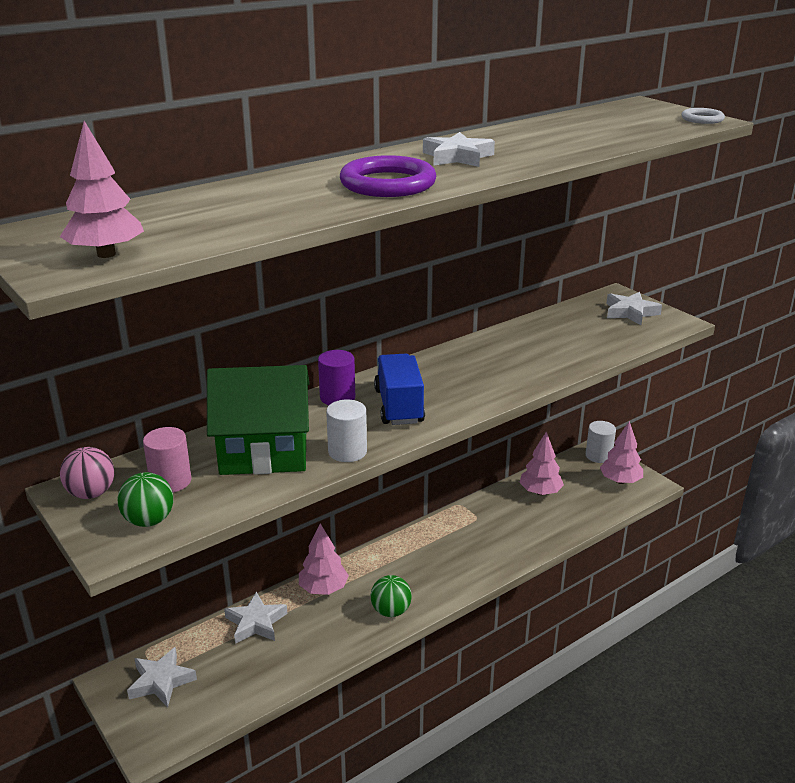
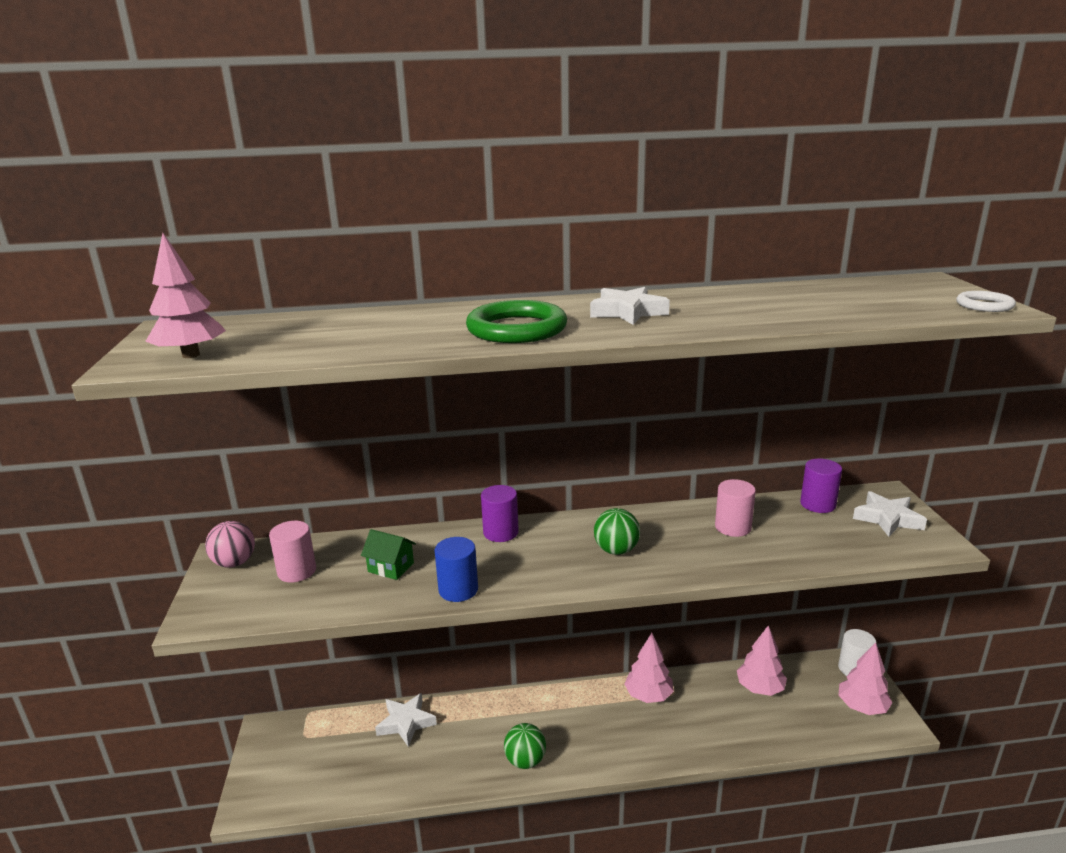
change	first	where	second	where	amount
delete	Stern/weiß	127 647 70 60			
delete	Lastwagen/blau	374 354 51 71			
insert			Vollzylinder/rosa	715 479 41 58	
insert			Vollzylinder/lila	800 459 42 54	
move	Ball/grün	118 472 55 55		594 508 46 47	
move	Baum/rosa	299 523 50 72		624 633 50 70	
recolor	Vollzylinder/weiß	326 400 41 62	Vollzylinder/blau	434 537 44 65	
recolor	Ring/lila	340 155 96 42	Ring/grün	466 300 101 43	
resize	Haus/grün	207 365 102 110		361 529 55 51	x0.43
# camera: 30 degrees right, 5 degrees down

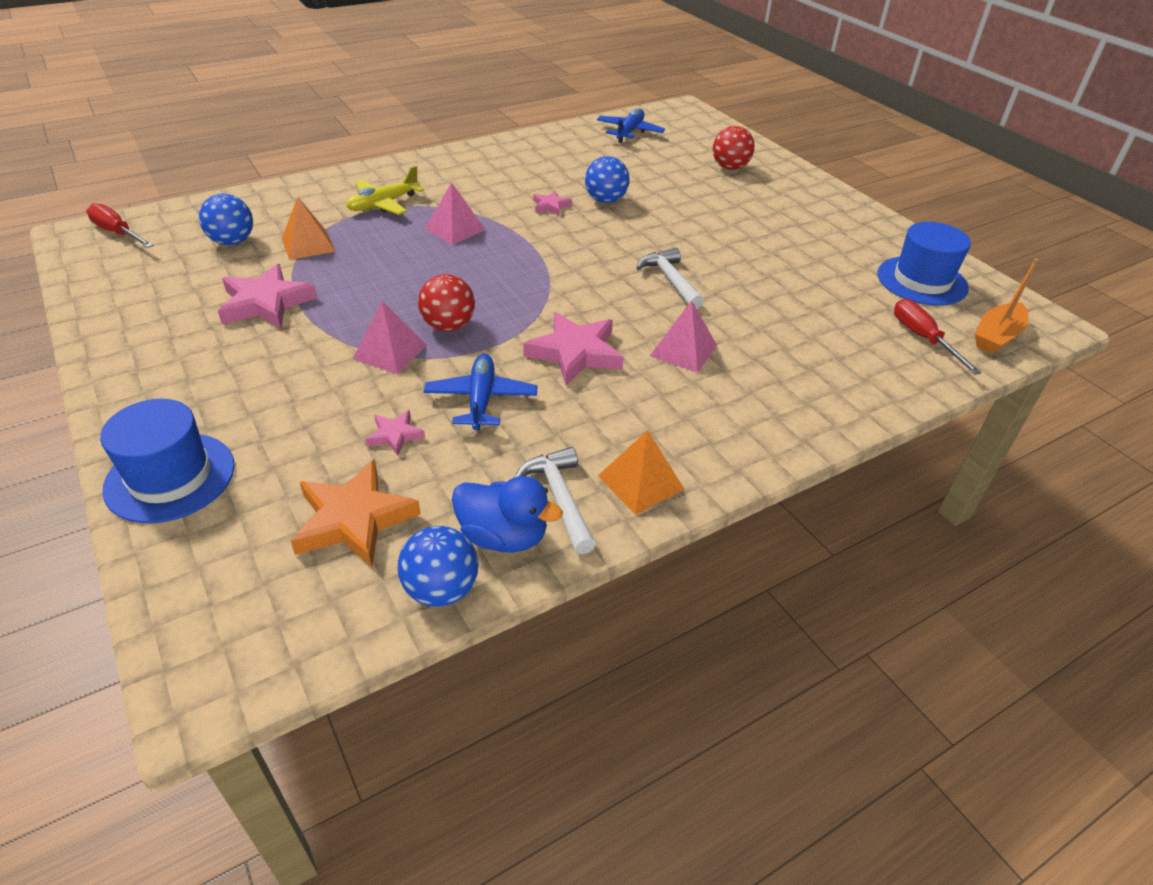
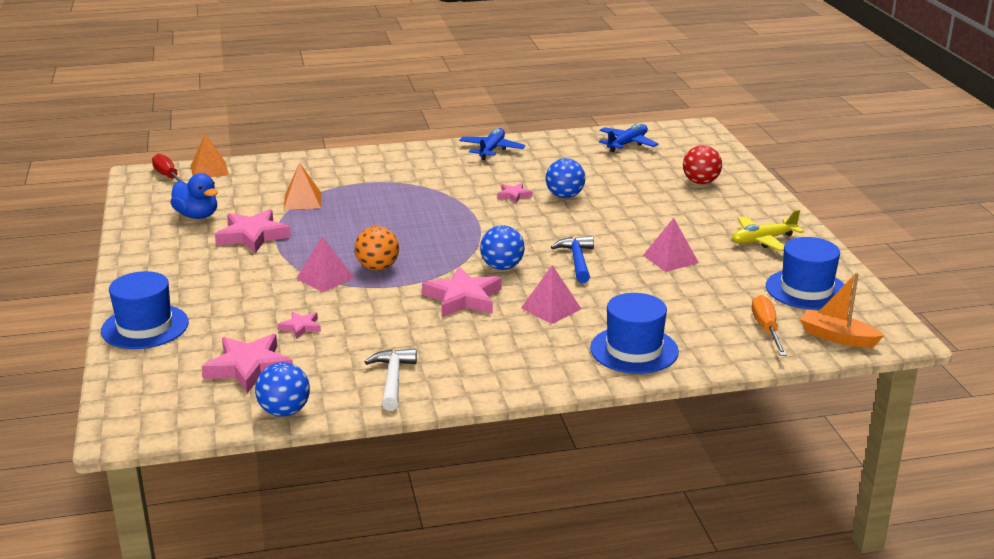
change	first	where	second	where	amount
insert			Hut/blau	590 293 89 81	
move	Ball/blau	199 194 54 51		480 225 45 45	
move	Flugzeug/gelb	346 166 78 49		732 210 72 41	
move	Flugzeug/blau	424 353 113 77		459 128 66 32	
move	Pyramide/rosa	425 182 60 63		643 218 56 54	
move	Ente/blau	452 476 111 77		170 173 48 46	
move	Pyramide/orange	598 430 86 85		191 133 38 44	
recolor	Stern/orange	291 460 130 107	Stern/rosa	202 334 91 59	
recolor	Ball/rot	418 274 57 57	Ball/orange	355 226 44 45	
recolor	Hammer/weiß	637 248 67 61	Hammer/blau	551 236 43 47	
recolor	Schraubenzieher/rot	894 299 88 76	Schraubenzieher/orange	752 295 35 61	
rotate	Boot/orange	975 258 63 96		800 272 84 76	60 degrees clockwise
# camera: 20 degrees right, 15 degrees down

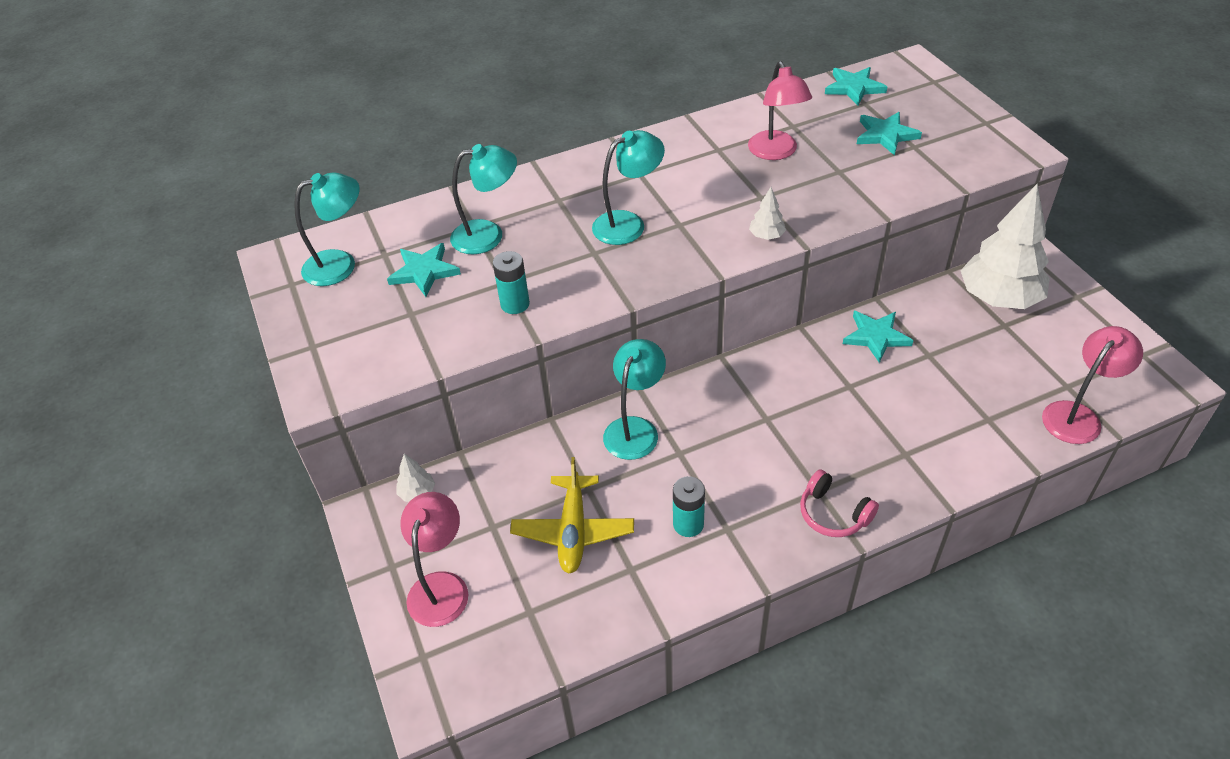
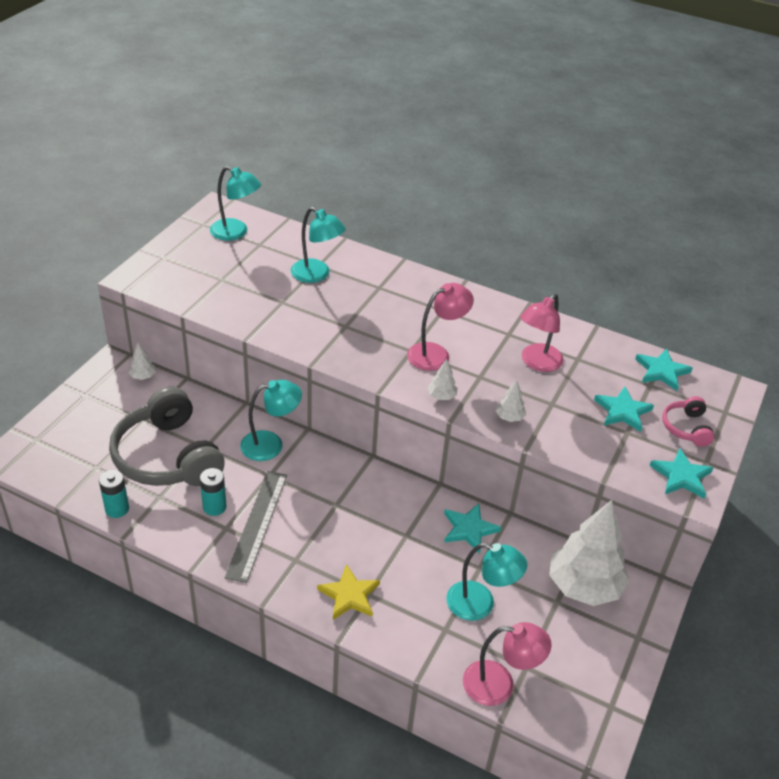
change	first	where	second	where	amount
insert			Lineal/grau	225 471 62 112	
insert			Stern/gelb	317 564 63 56	
insert			Baum/weiß	495 380 31 42	
move	Stern/türkis	387 243 74 54		649 449 64 50	
move	Lampe/rosa	400 492 68 135		407 283 67 88	
move	Batterie/türkis	493 251 37 63		99 470 30 48	
move	Lampe/türkis	592 130 73 115		446 543 81 78	
move	Kopfhörer/rosa	800 469 79 68		662 396 53 51	
replace	Flugzeug/gelb	510 457 124 116	Kopfhörer/grau	109 387 116 99	
# camera: 45 degrees right, 5 degrees down

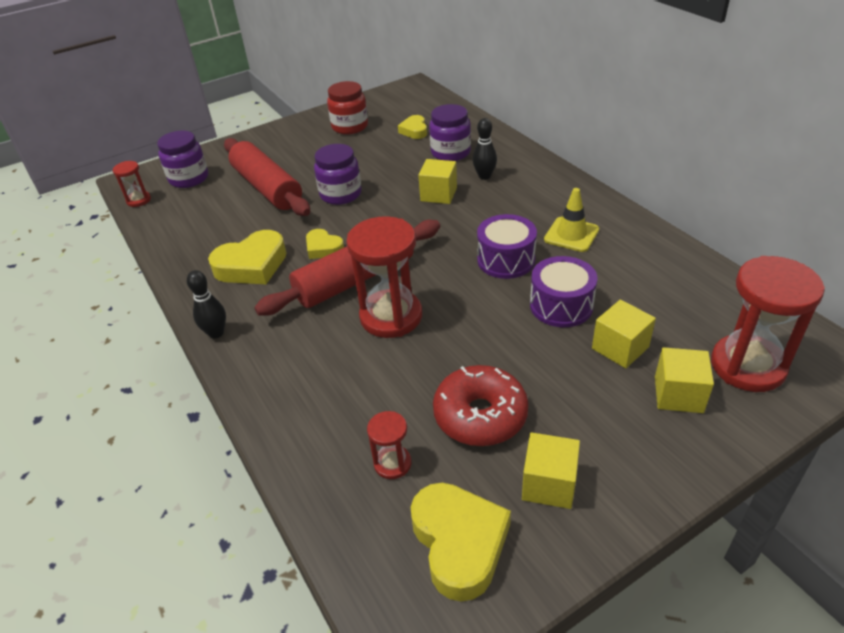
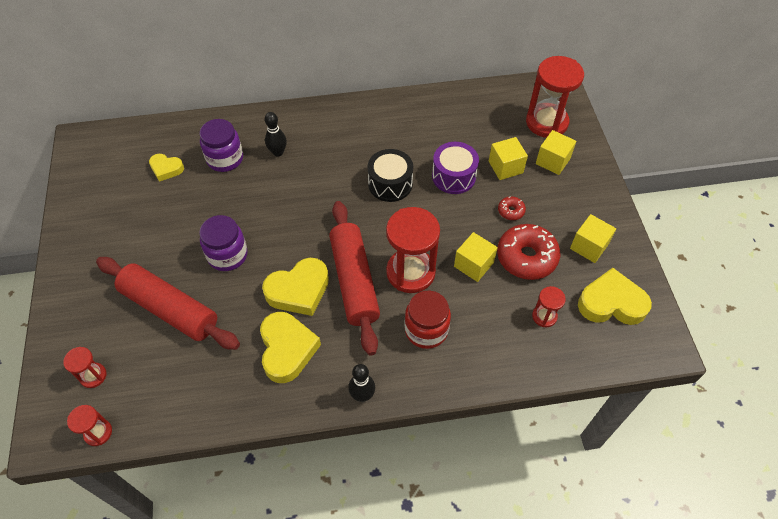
change	first	where	second	where	amount
delete	Leitkegel/gelb	544 188 55 64			
insert			Donut/rot	498 196 28 24	
move	Einmachglas/rot	327 81 41 54		404 291 47 58	
move	Kubus/gelb	418 159 39 45		454 232 44 50	
replace	Einmachglas/lila	157 130 51 58	Sanduhr/rot	63 347 44 41	
recolor	Trommel/lila	477 214 60 65	Trommel/schwarz	368 149 45 53	
rotate	Nudelholz/rot	224 138 86 78		96 257 144 93	45 degrees clockwise
resize	Herz/gelb	306 229 38 30		262 258 67 58	x1.75
# camera: 70 degrees left, 15 degrees up

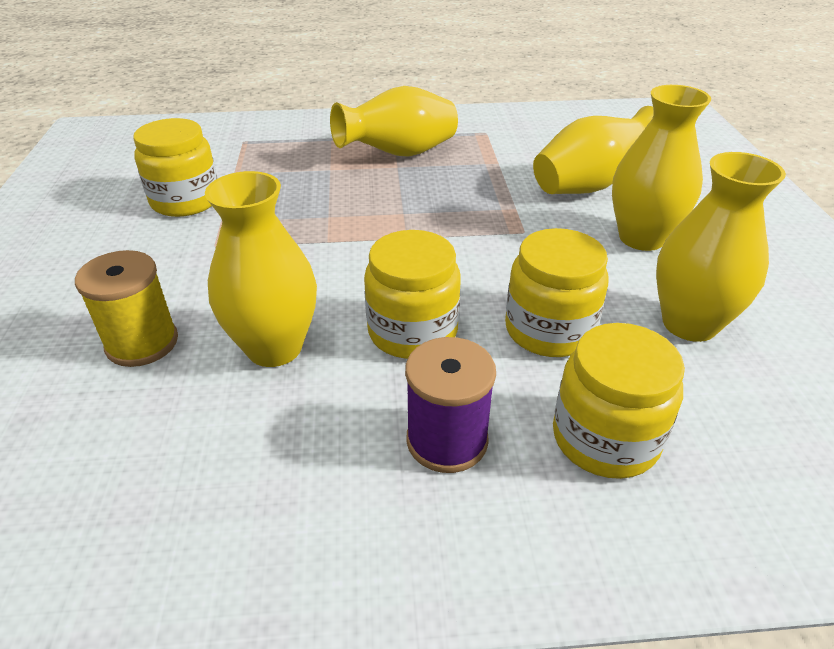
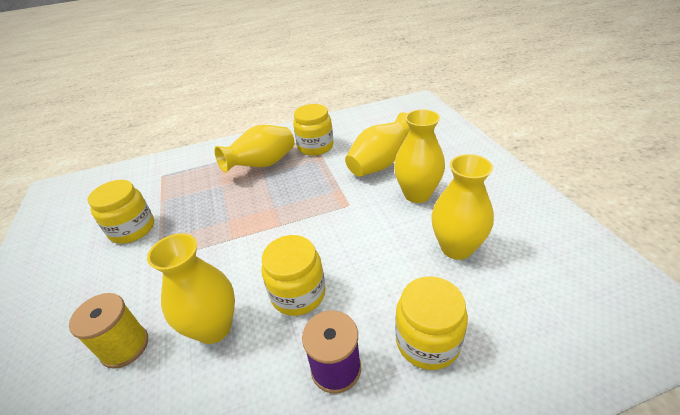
change	first	where	second	where	amount
move	Einmachglas/gelb	505 228 104 129		293 104 40 52	
# camera: 10 degrees left, 0 degrees up

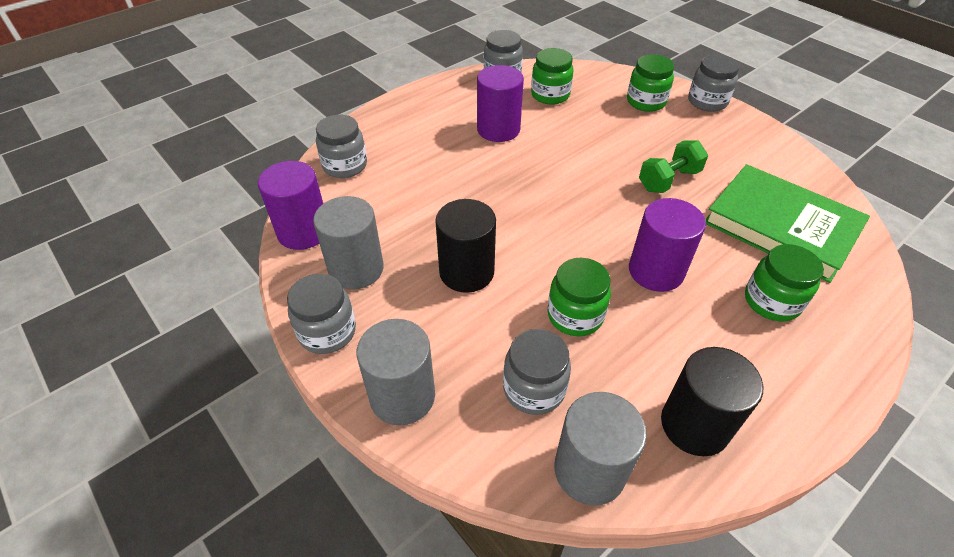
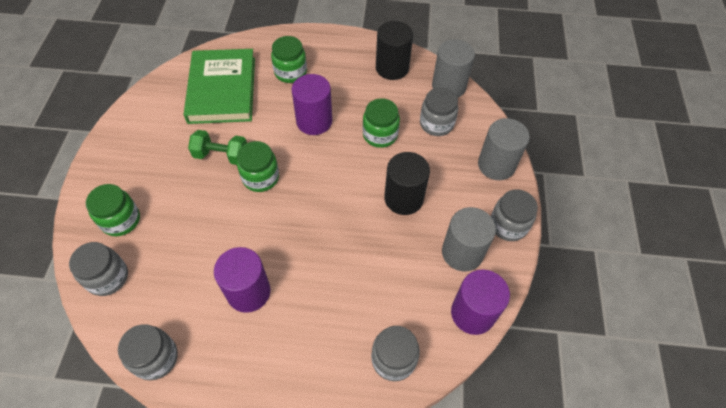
change	first	where	second	where	amount
move	Einmachglas/grün	531 48 43 57		237 141 42 51	
move	Einmachglas/grau	688 54 52 58		69 242 59 54	
# camera: 135 degrees left, 10 degrees up

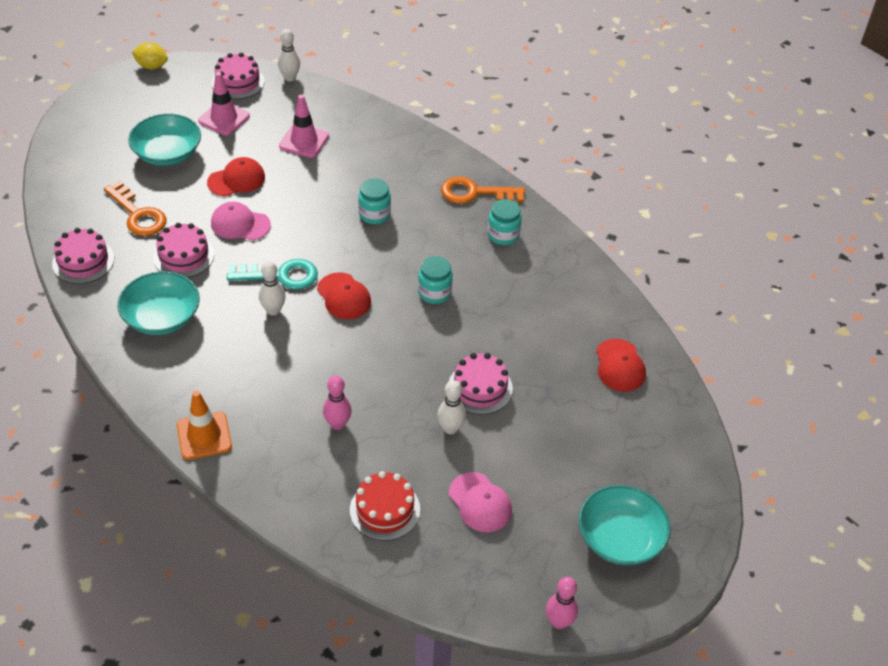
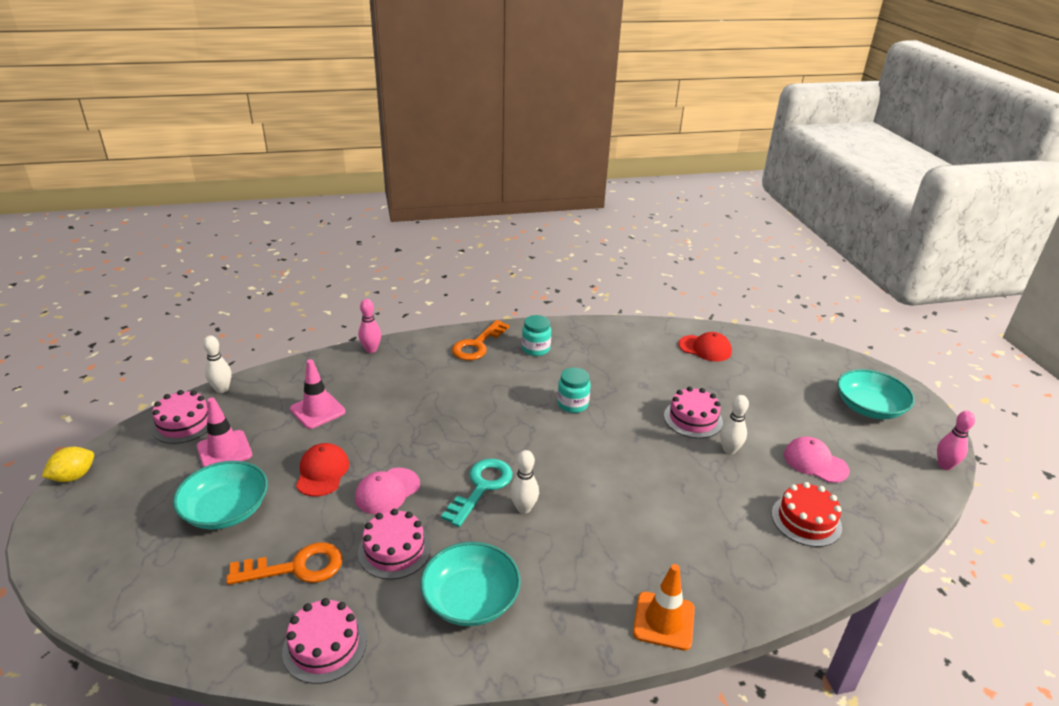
change	first	where	second	where	amount
delete	Kappe/rot	317 272 54 47			
delete	Einmachglas/türkis	358 178 33 46			
move	Bowlingkegel/rosa	323 375 29 55		358 299 23 54	
rotate	Kappe/rosa	449 472 63 60		784 436 66 47	135 degrees counterclockwise
# camera: 60 degrees left, 15 degrees down

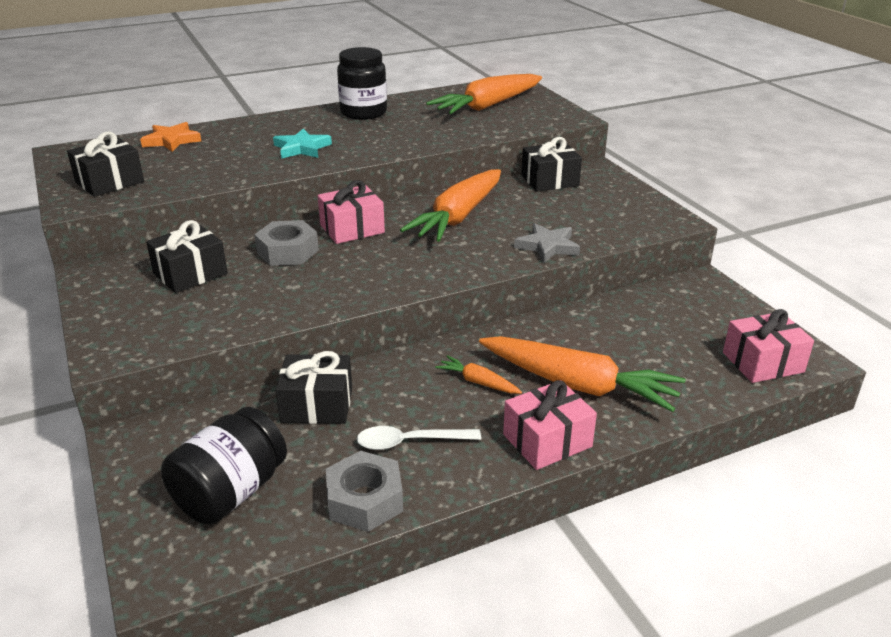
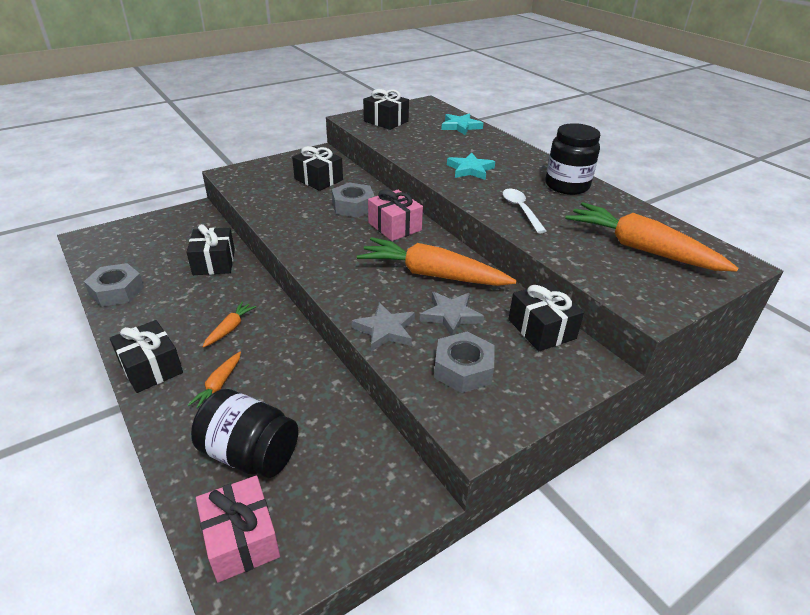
change	first	where	second	where	amount
insert			Stern/grau	420 292 64 44	
insert			Sechskantmutter/grau	434 332 61 61	
move	Einmachglas/schwarz	161 407 126 118		191 389 107 89	
move	Löffel/weiß	357 426 124 24		503 189 44 44	
recolor	Stern/orange	140 122 61 30	Stern/türkis	441 113 42 22	
recolor	Geschenk/rosa	503 380 94 90	Geschenk/schwarz	110 320 73 73	
resize	Karotte/orange	479 336 207 76		188 352 53 57	x0.45
# camera: 80 degrees right, 5 degrees up

